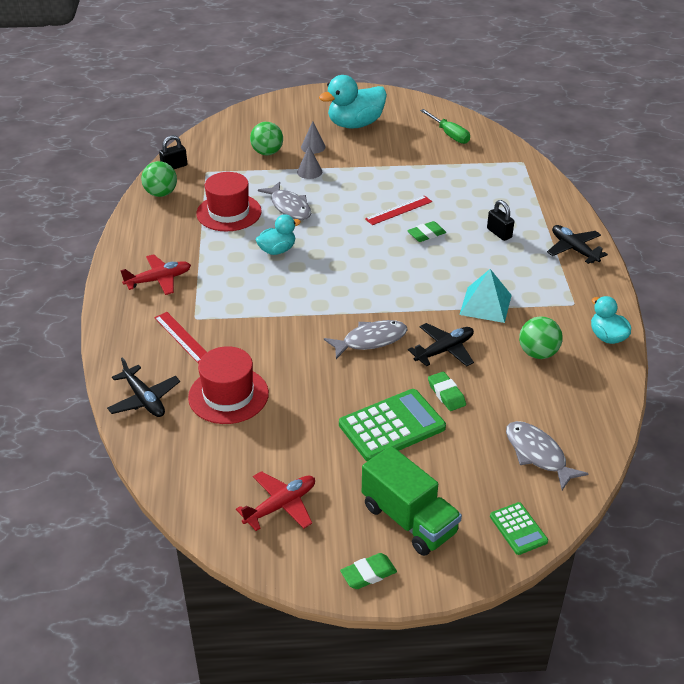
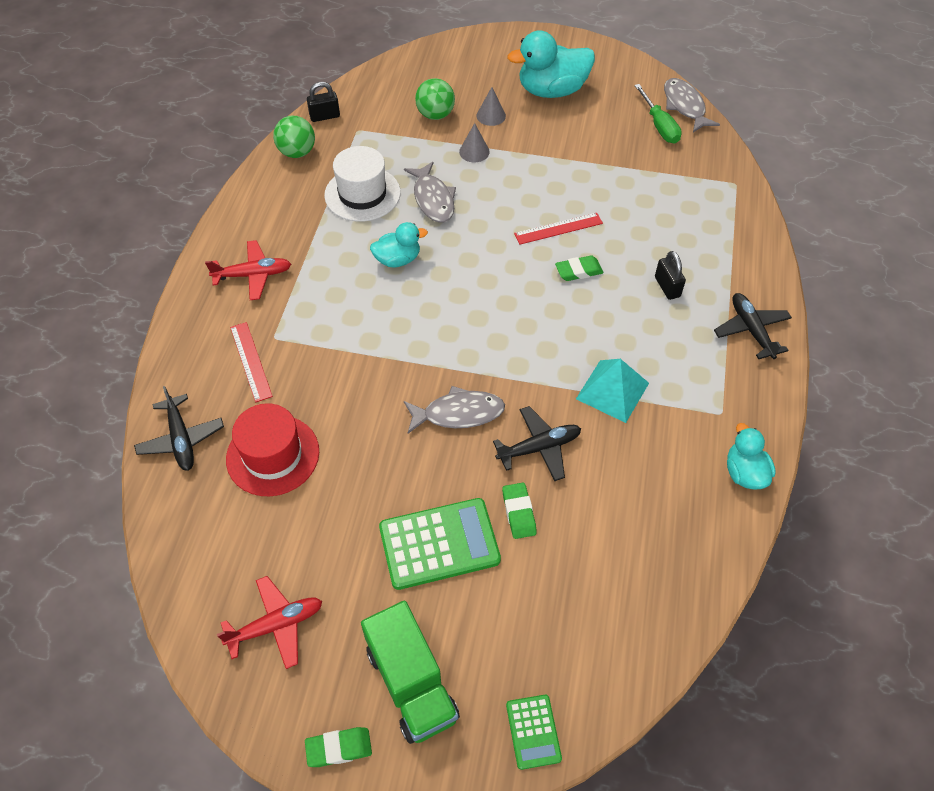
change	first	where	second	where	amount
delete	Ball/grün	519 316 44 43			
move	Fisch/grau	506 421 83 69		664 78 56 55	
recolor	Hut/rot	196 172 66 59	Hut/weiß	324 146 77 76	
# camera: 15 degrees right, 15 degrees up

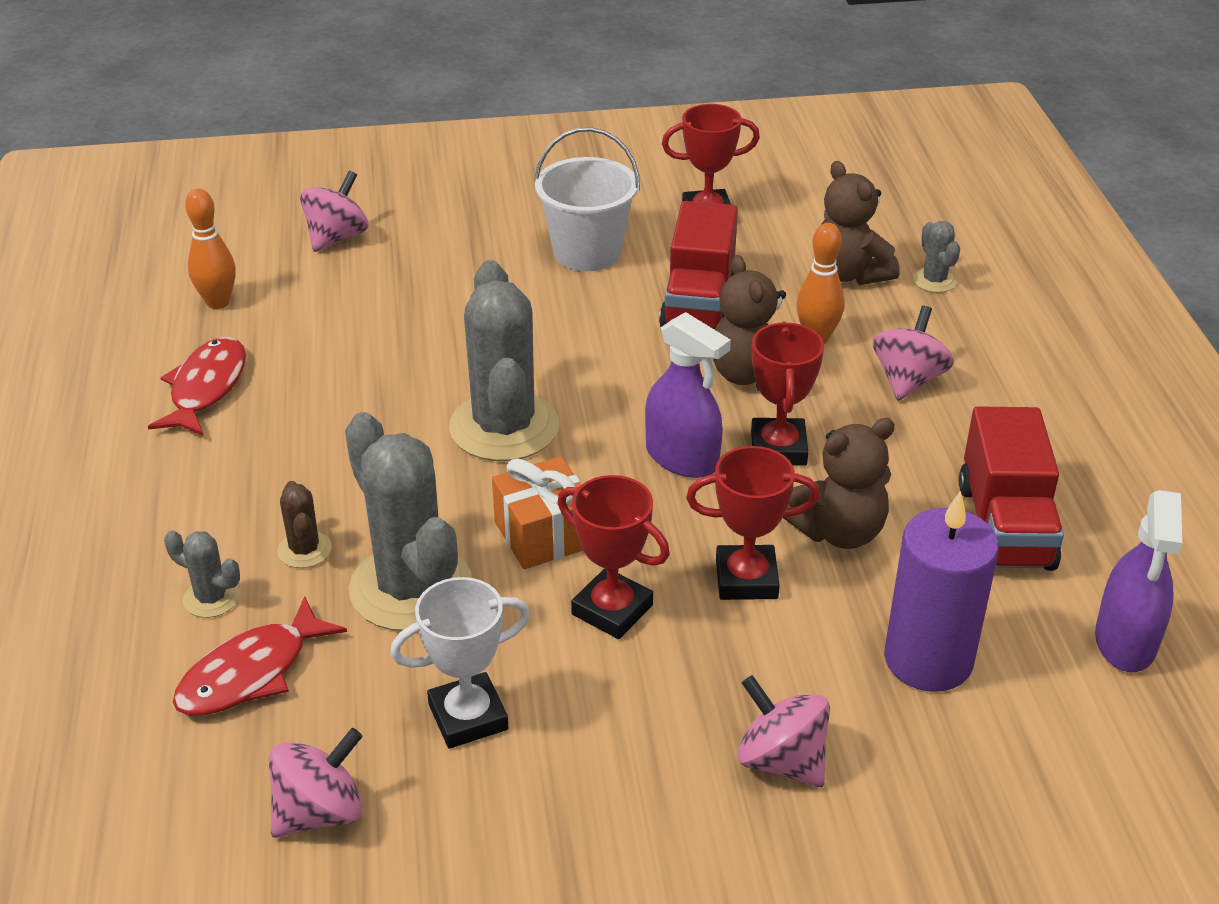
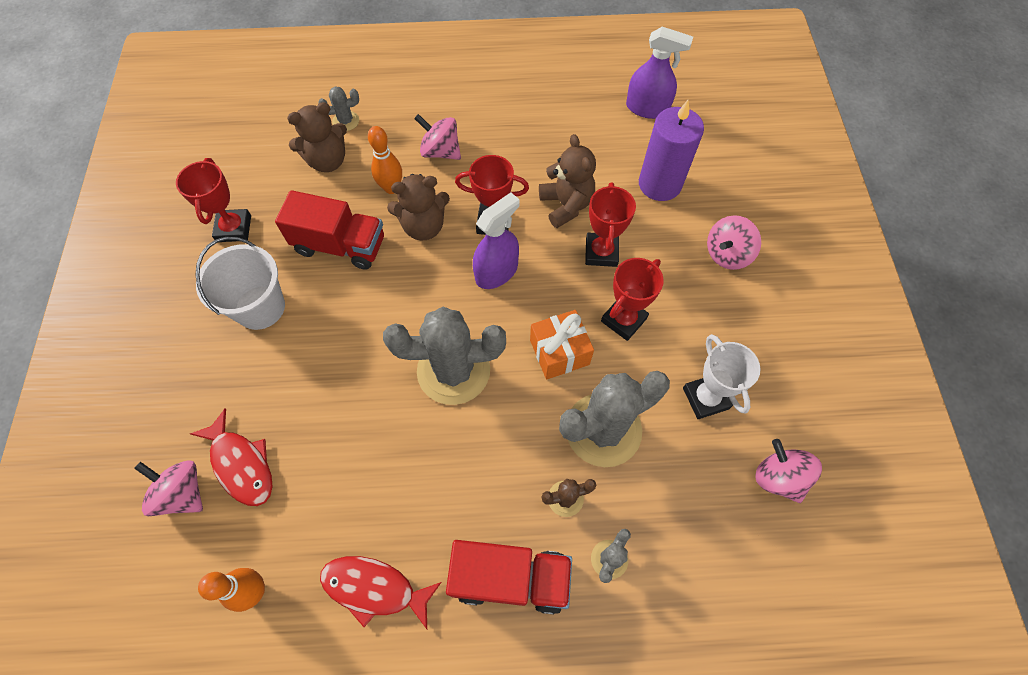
change	first	where	second	where	amount
move	Fisch/rot	173 596 174 120		190 408 83 98	
move	Lastwagen/rot	959 407 105 164		446 540 126 74	
# camera: 85 degrees left, 25 degrees up

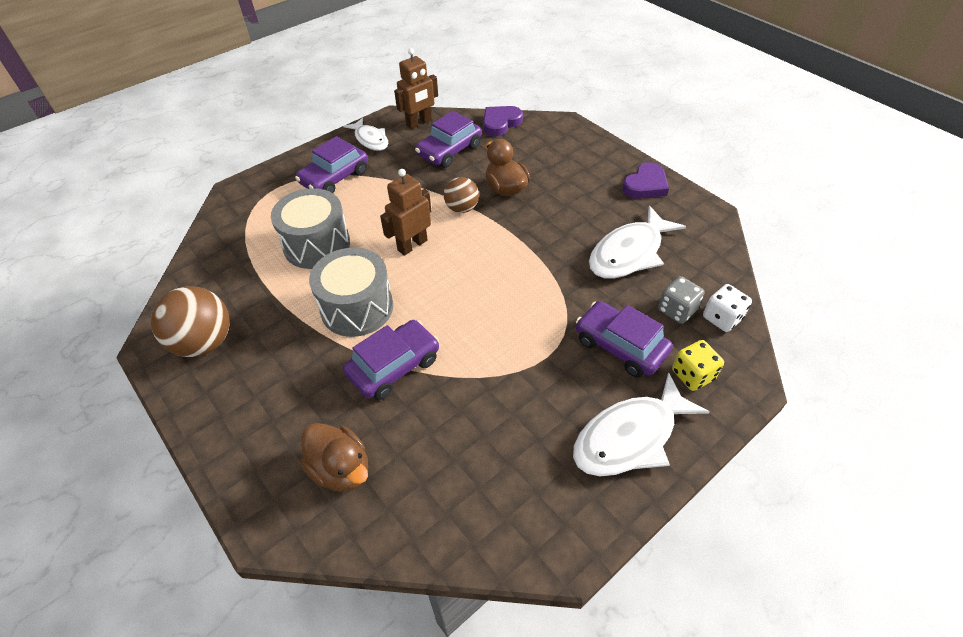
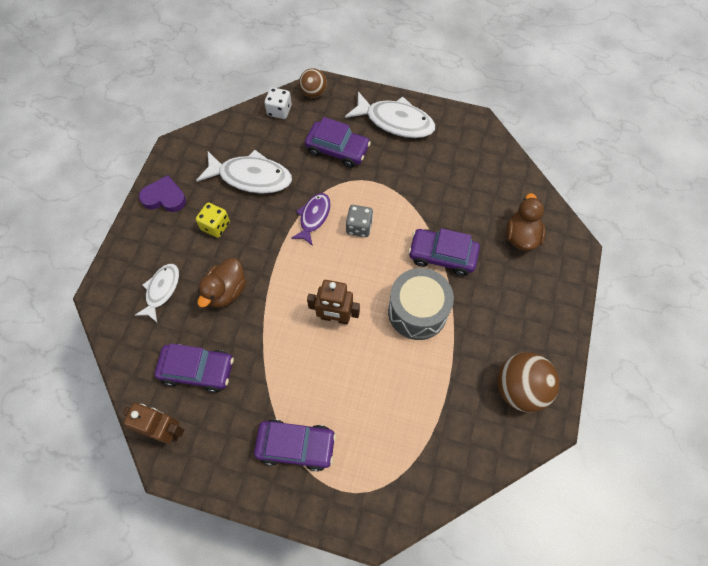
change	first	where	second	where	amount
delete	Trommel/grau	271 188 79 81			
delete	Herz/lila	483 106 40 30			
insert			Fisch/lila	291 193 40 53	
move	Fisch/weiß	343 118 45 33		135 264 44 58	
move	Ball/braun	444 177 35 36		299 68 28 30	
move	Spielwürfel/grau	658 276 46 48		346 205 27 32	
move	Spielwürfel/gelb	672 340 52 51		196 202 34 36	
rotate	Auto/lila	576 301 97 77		305 117 66 51	75 degrees counterclockwise
# camera: 125 degrees left, 15 degrees up

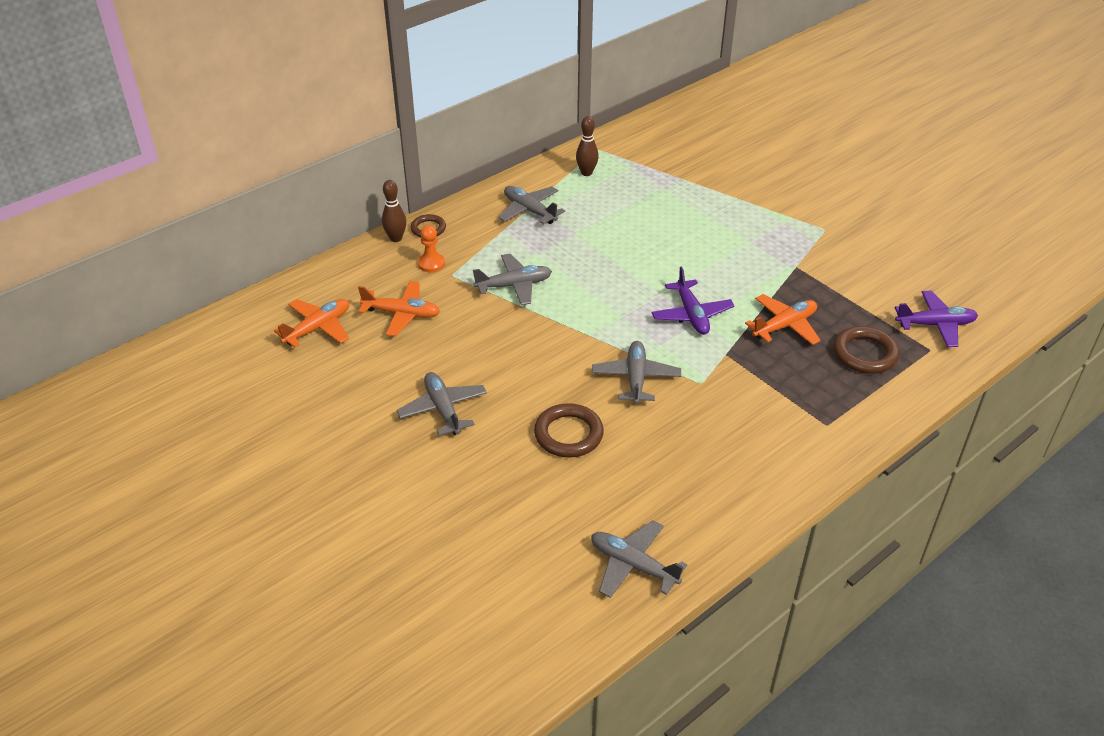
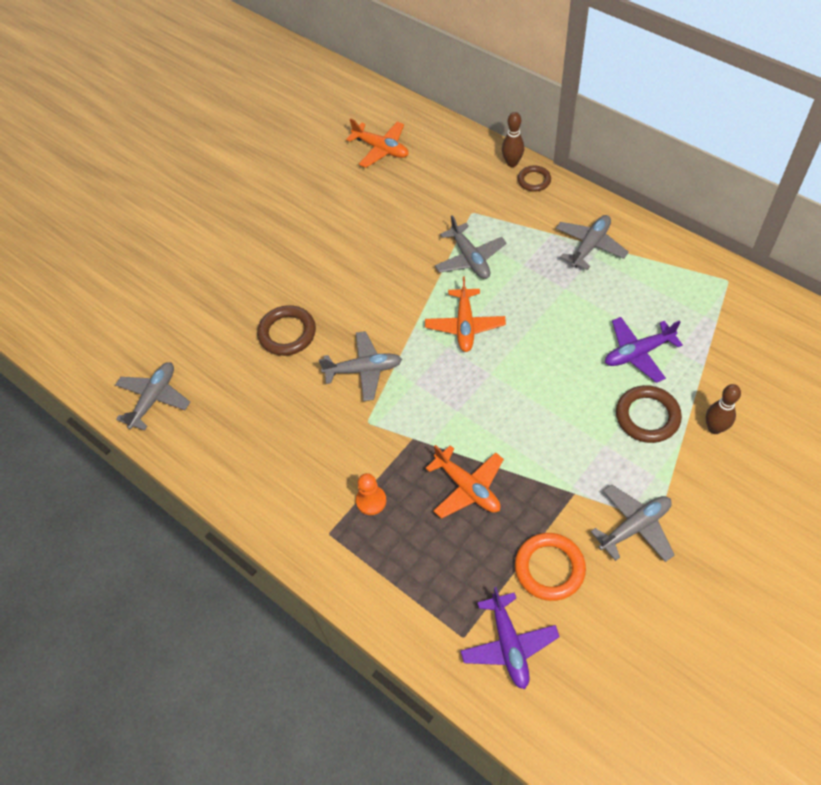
change	first	where	second	where	amount
insert			Ring/orange	515 533 71 68	
move	Flugzeug/orange	358 281 82 55		425 276 81 76	
move	Flugzeug/grau	396 372 91 64		591 484 83 78	
move	Bauer/orange	418 225 27 48		356 473 30 42	
move	Bowlingkegel/braun	576 116 23 60		706 384 35 50	
move	Flugzeug/lila	652 267 82 68		605 317 78 66	
move	Ring/braun	833 326 66 48		616 385 66 58	
# camera: 85 degrees right, 15 degrees up

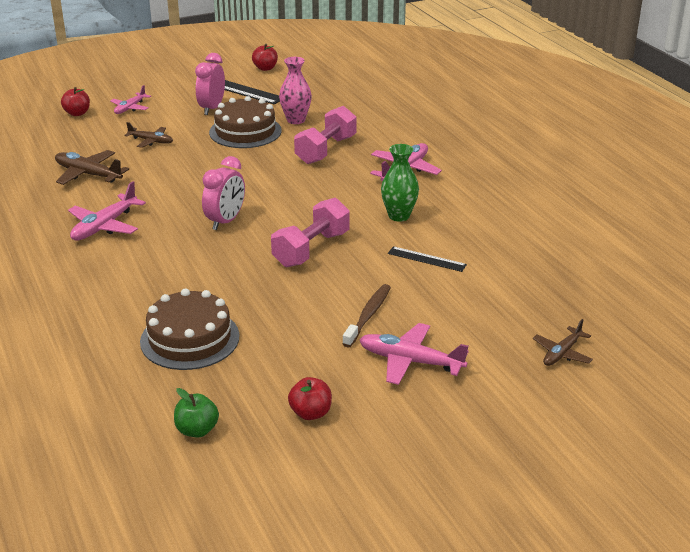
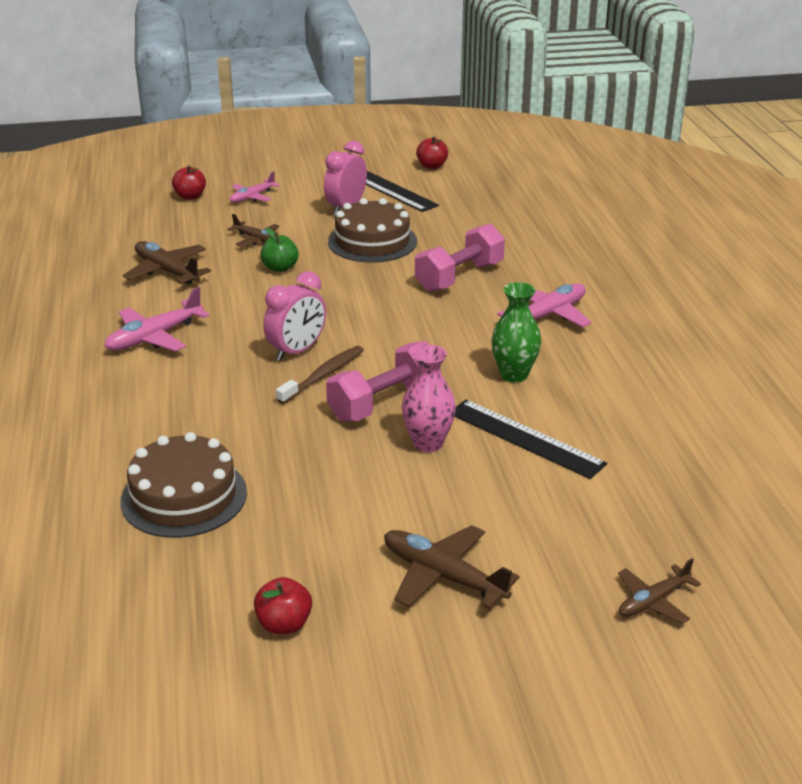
change	first	where	second	where	amount
move	Apfel/grün	174 388 45 50		260 228 38 44	
move	Vase/rosa	279 57 33 67		402 345 54 107	
move	Zahnbürste/braun	342 284 49 63		276 346 88 58	
recolor	Flugzeug/rosa	359 323 110 62	Flugzeug/braun	384 525 136 84	
resize	Lineal/schwarz	388 246 79 26		454 400 153 79	x1.64
# camera: 15 degrees right, 0 degrees up

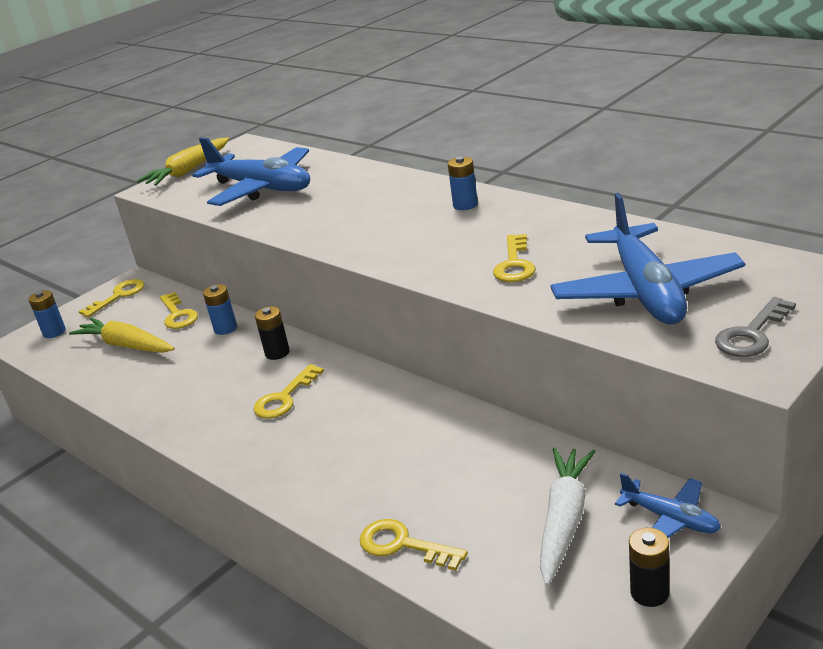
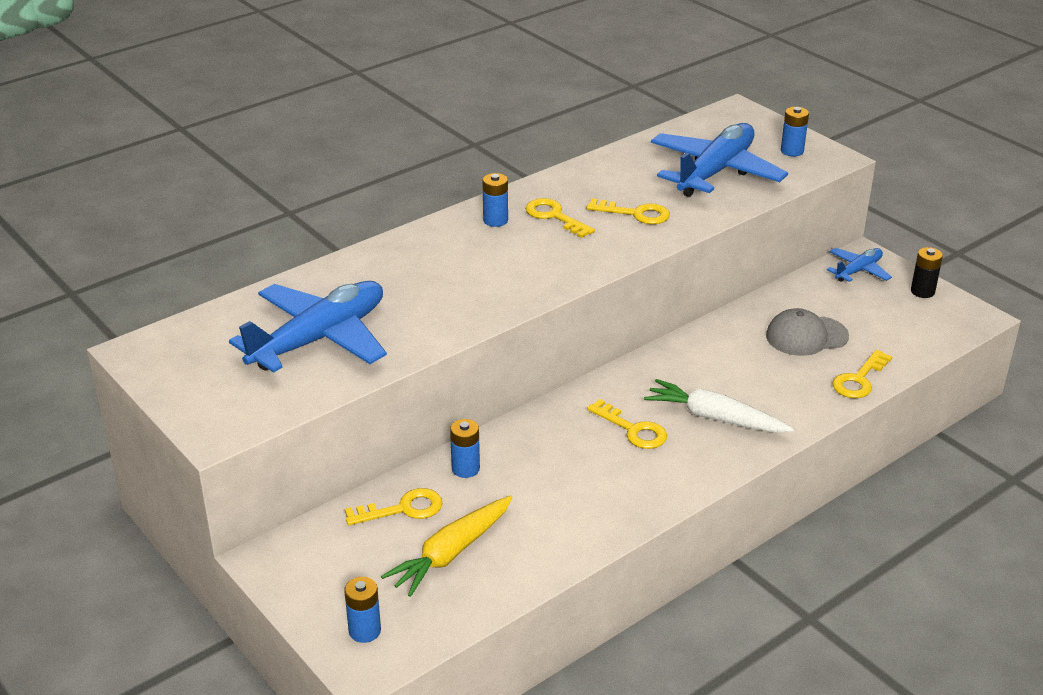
change	first	where	second	where	amount
delete	Karotte/gelb	137 137 92 49			
delete	Batterie/schwarz	255 306 35 54			
insert			Kappe/grau	766 308 83 48	
move	Schlüssel/gelb	79 279 66 38		525 198 70 40	
move	Karotte/weiß	540 448 56 138		644 379 150 54	
replace	Schlüssel/grau	715 297 81 60	Batterie/blau	781 107 28 50	
rotate	Flugzeug/blau	550 193 195 131		651 123 137 74	60 degrees counterclockwise
# camera: 85 degrees left, 5 degrees up

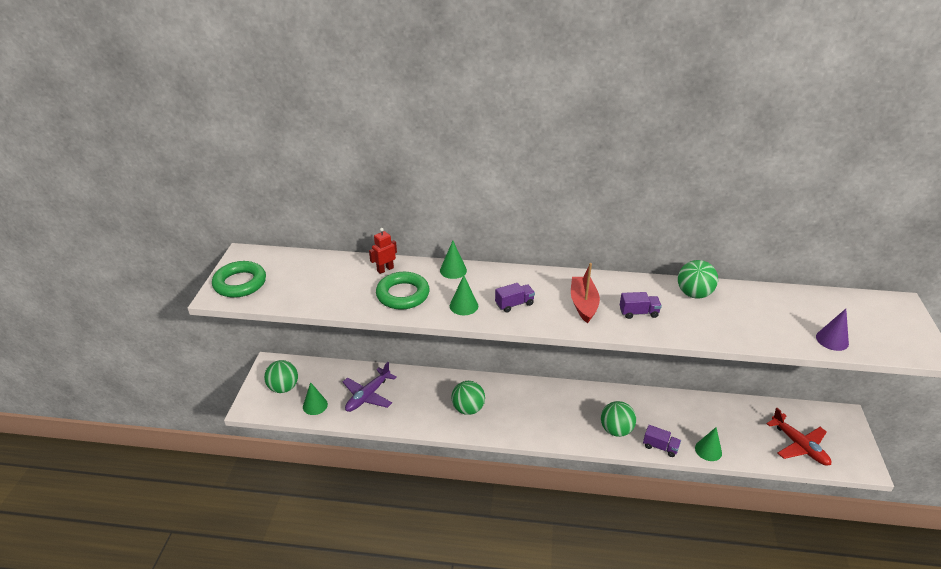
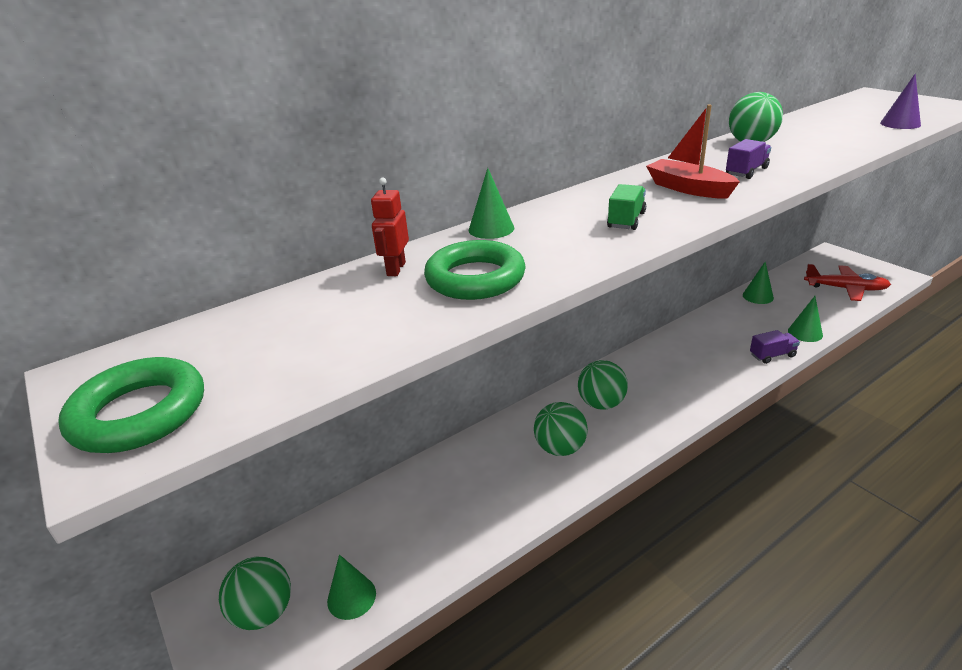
change	first	where	second	where	amount
delete	Flugzeug/lila	343 362 54 50			
move	Kegel/grün	450 275 28 41		743 262 31 42	
move	Ball/grün	601 401 35 36		578 360 50 50	
recolor	Lastwagen/lila	495 283 40 30	Lastwagen/grün	607 184 39 46	
# camera: 40 degrees left, 5 degrees down

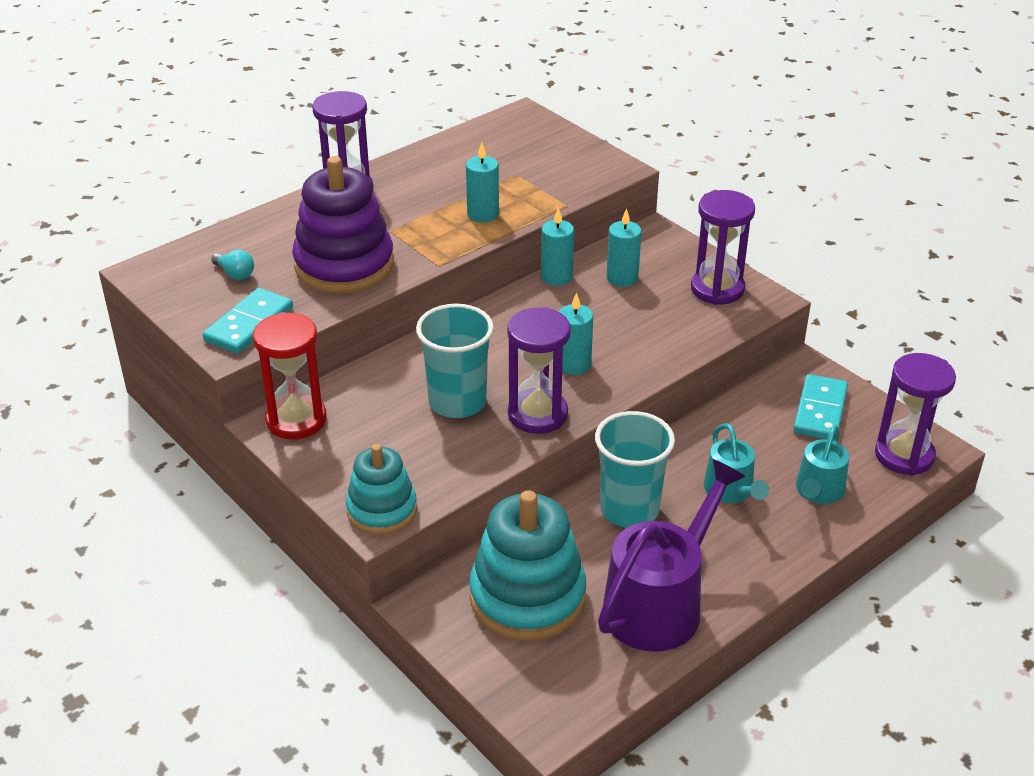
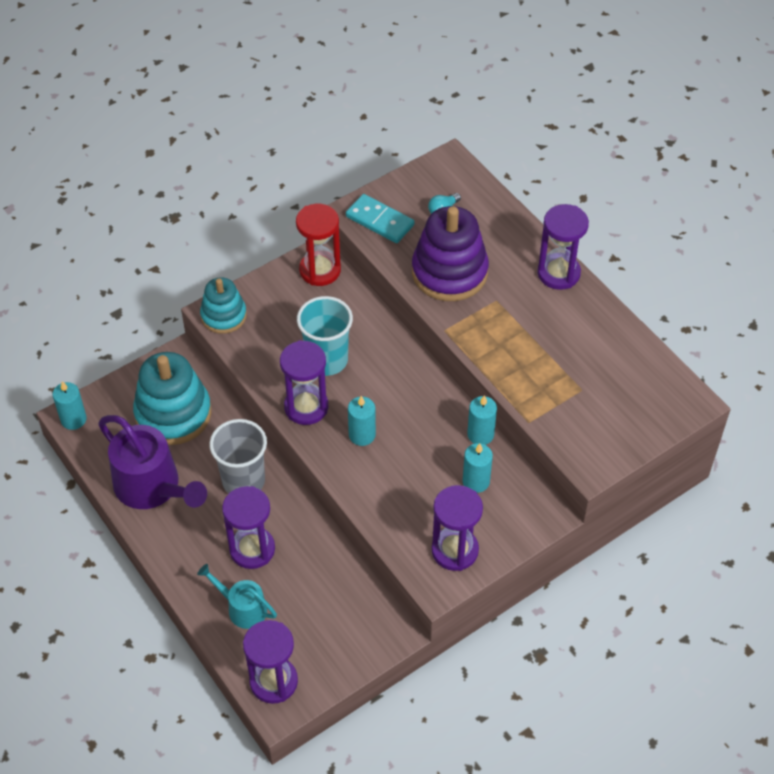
change	first	where	second	where	amount
delete	Dominostein/türkis	793 374 55 66			
move	Kerze/türkis	466 142 33 80		53 381 33 49	
replace	Gießkanne/türkis	704 423 65 80	Sanduhr/lila	222 486 53 83	
recolor	Becher/türkis	595 411 80 117	Becher/grau	209 419 58 75	
# camera: 95 degrees right, 15 degrees up

